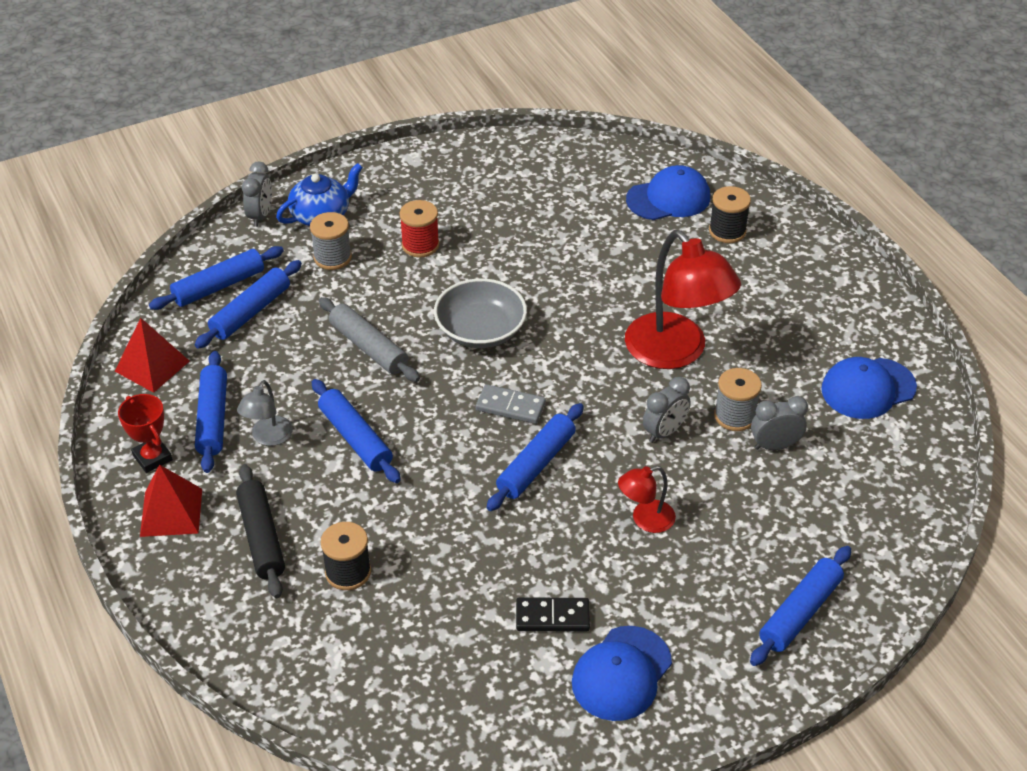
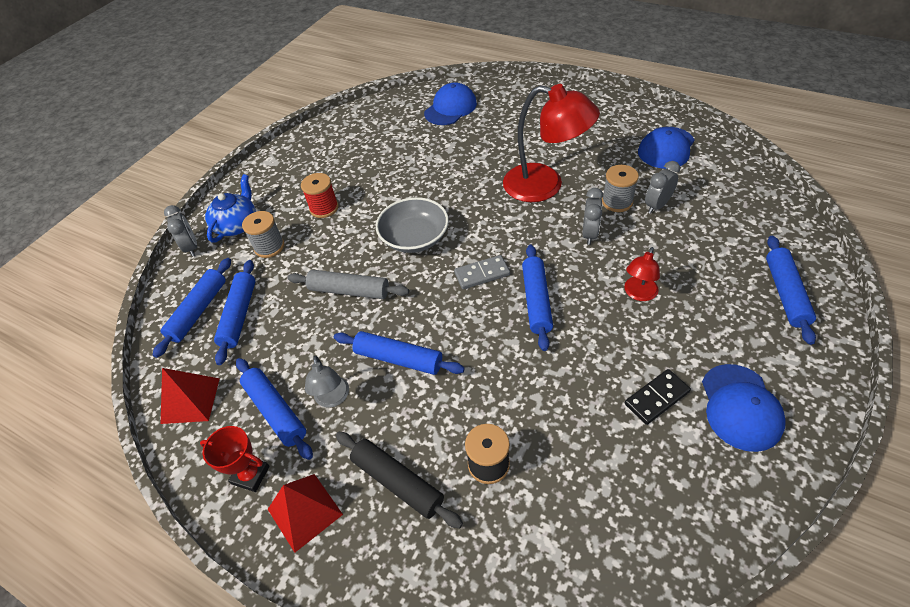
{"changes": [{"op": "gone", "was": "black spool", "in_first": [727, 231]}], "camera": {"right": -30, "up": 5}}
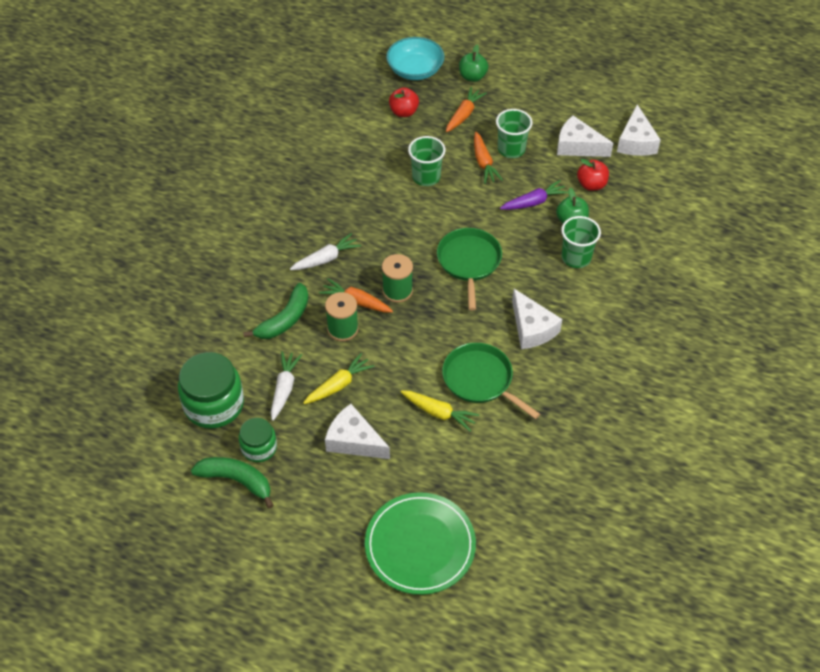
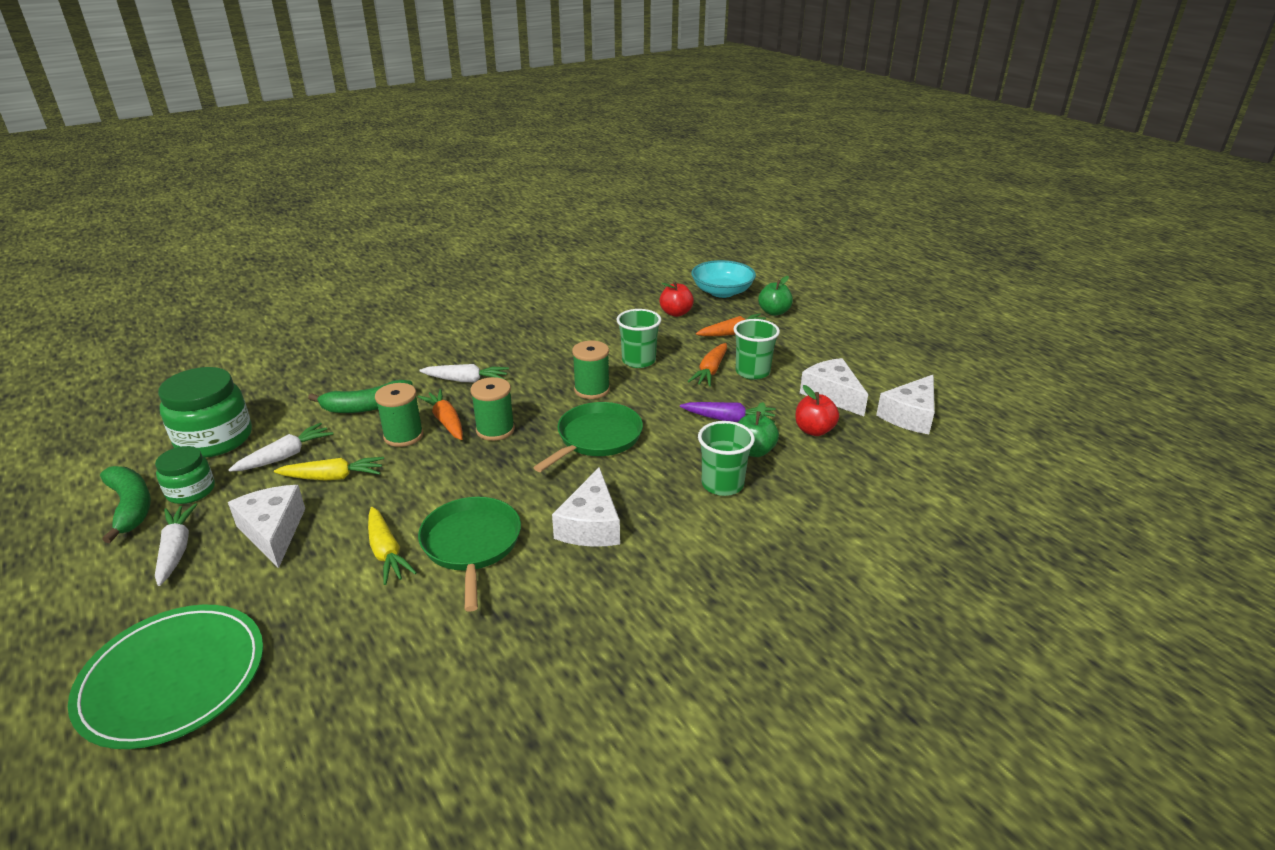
{"changes": [{"op": "new", "now": "white carrot", "in_second": [176, 550]}, {"op": "new", "now": "green spool", "in_second": [592, 390]}], "camera": {"right": 35, "up": -20}}
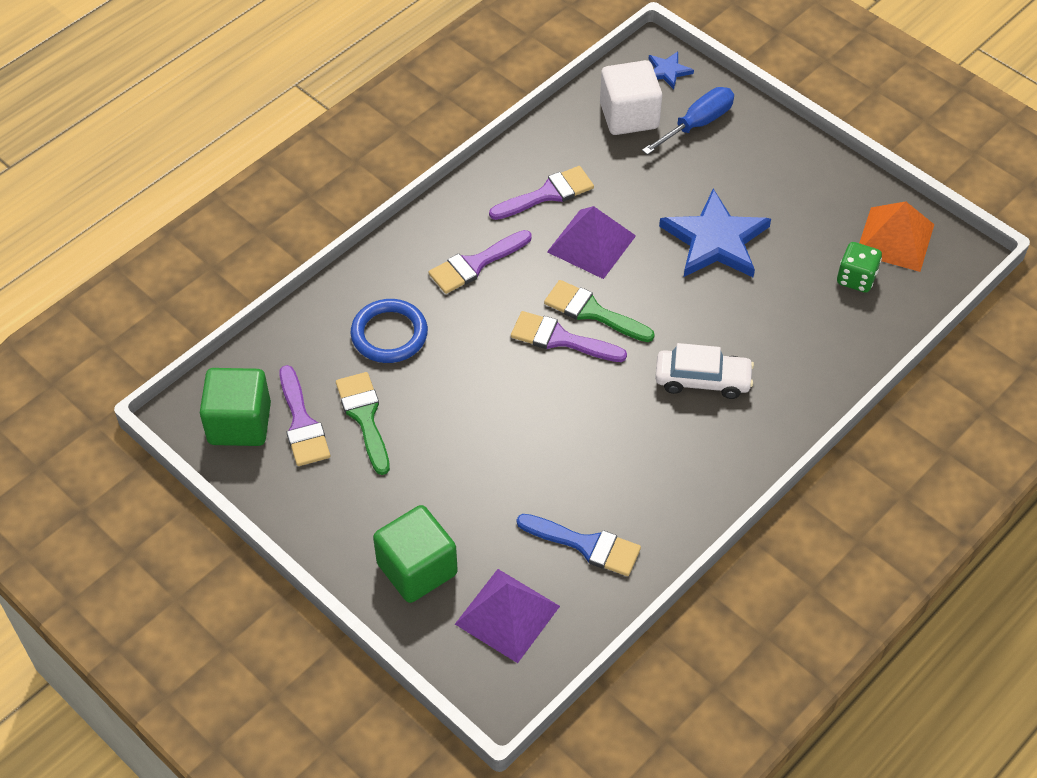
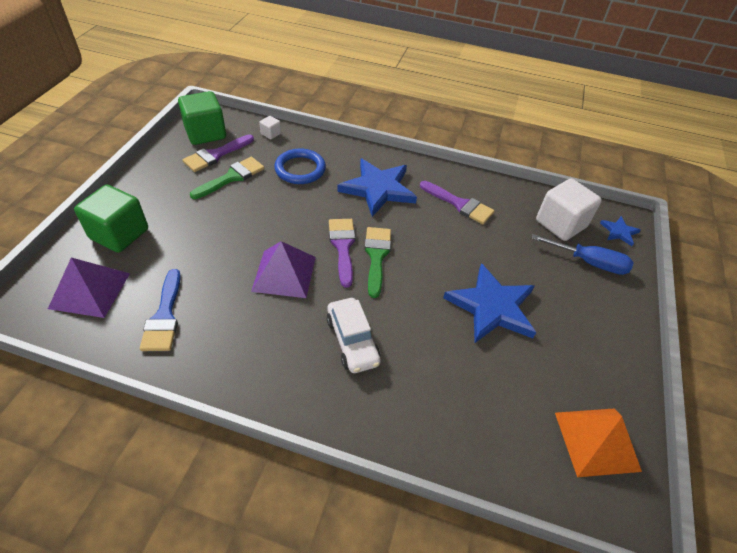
{"changes": [{"op": "gone", "was": "green dice", "in_first": [856, 278]}, {"op": "new", "now": "white cube", "in_second": [271, 134]}, {"op": "shifted", "was": "purple pyramid", "in_first": [591, 243], "in_second": [284, 273]}, {"op": "swapped", "was": "purple brush", "now": "blue star", "in_first": [475, 264], "in_second": [378, 189]}], "camera": {"right": 60, "up": -5}}
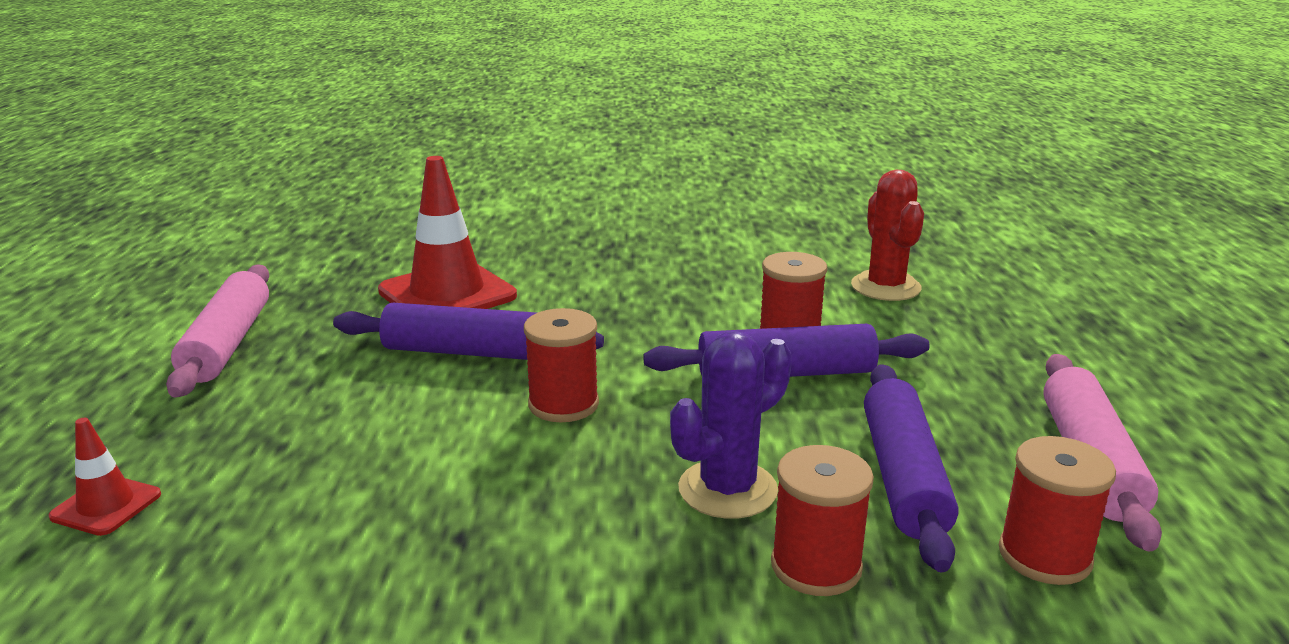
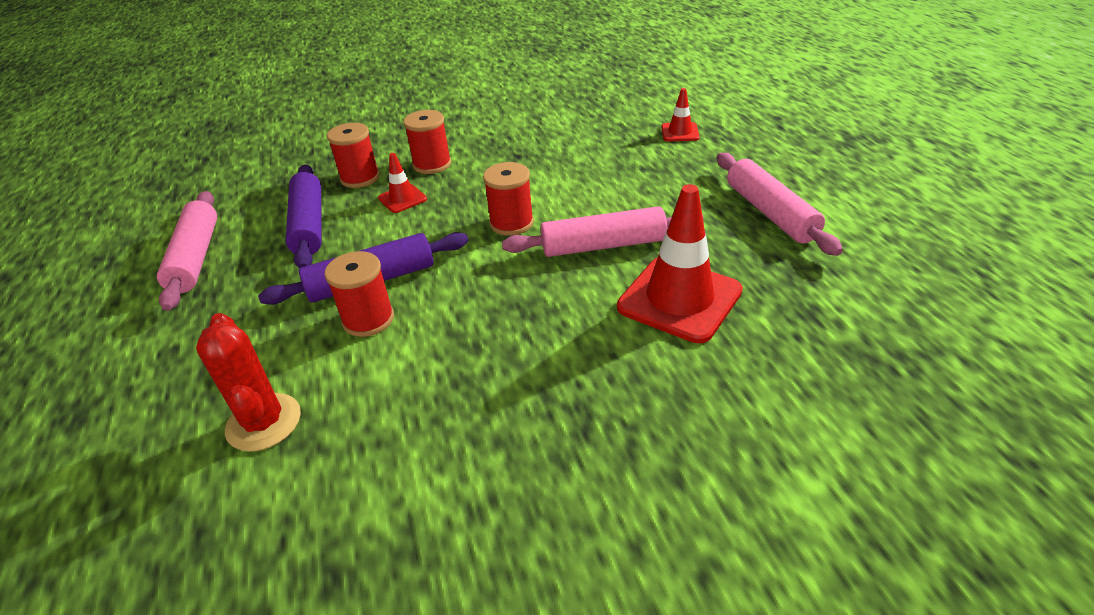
{"changes": [{"op": "shifted", "was": "red spool", "in_first": [1044, 556], "in_second": [432, 164]}, {"op": "swapped", "was": "purple cactus", "now": "red traffic cone", "in_first": [727, 489], "in_second": [402, 199]}, {"op": "repainted", "was": "purple rolling pin", "now": "pink rolling pin", "in_first": [468, 352], "in_second": [603, 245]}], "camera": {"right": 165, "up": 15}}
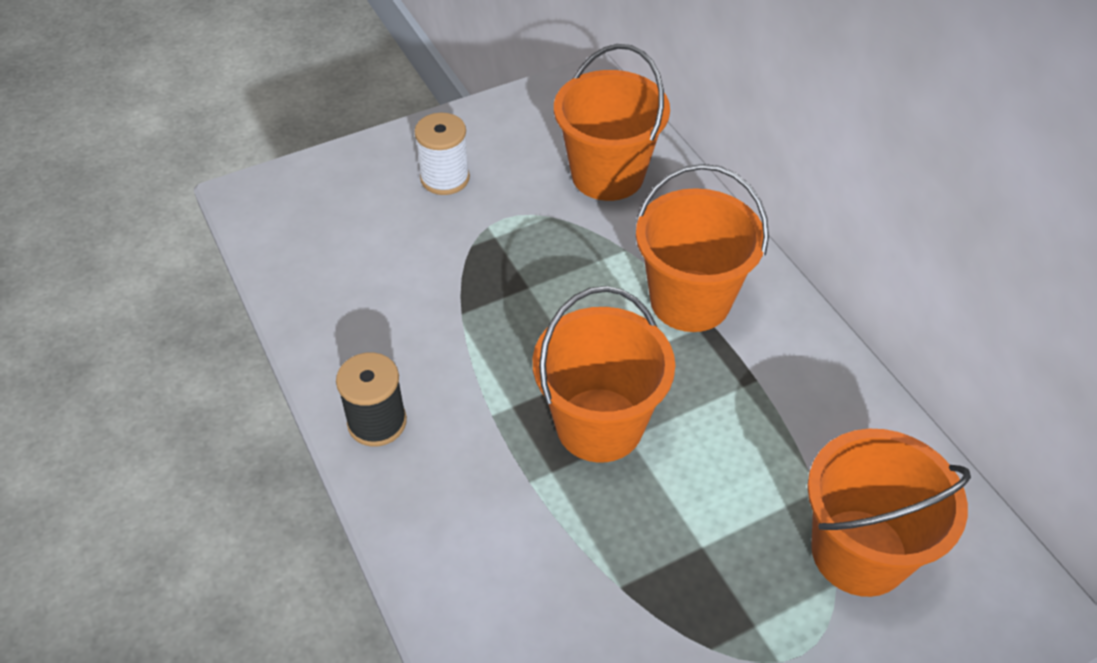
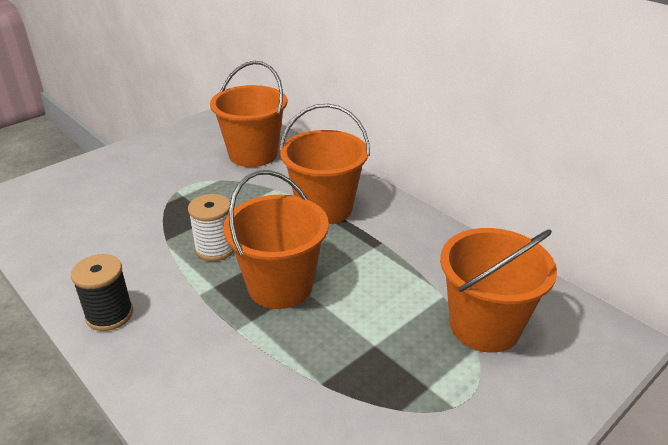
{"changes": [{"op": "shifted", "was": "white spool", "in_first": [445, 178], "in_second": [215, 248]}], "camera": {"right": -15, "up": -15}}
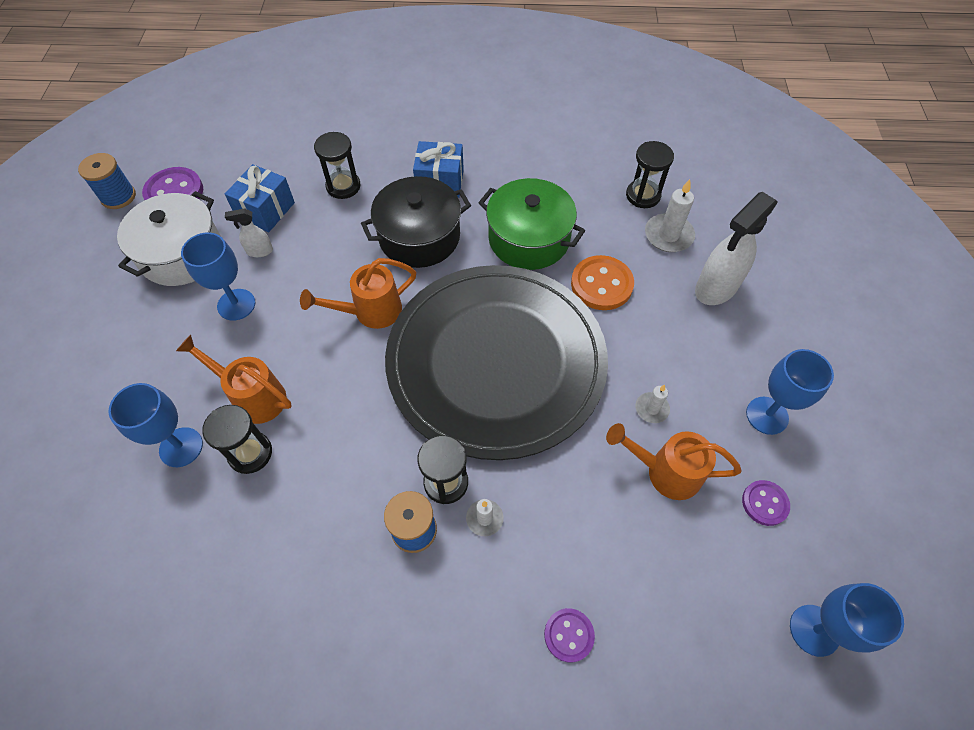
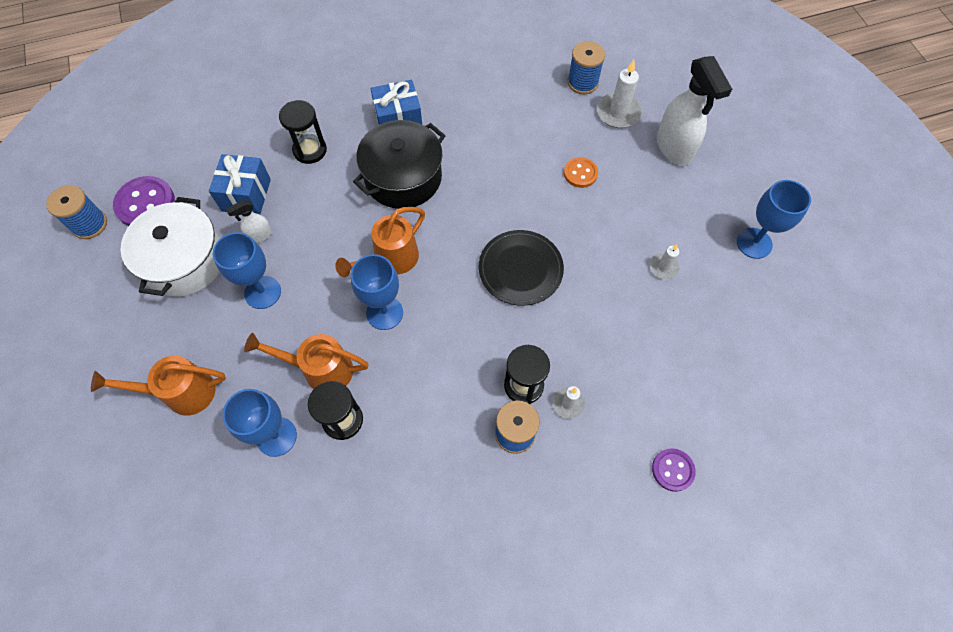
{"changes": [{"op": "gone", "was": "green pot", "in_first": [529, 239]}, {"op": "gone", "was": "purple button", "in_first": [764, 503]}, {"op": "shifted", "was": "orange watering can", "in_first": [666, 472], "in_second": [182, 393]}, {"op": "shifted", "was": "blue goblet", "in_first": [814, 630], "in_second": [384, 313]}, {"op": "swapped", "was": "black hourglass", "now": "blue spool", "in_first": [643, 195], "in_second": [582, 82]}, {"op": "rotated", "was": "white spray bottle", "in_first": [715, 288], "in_second": [674, 148], "clockwise": -45}, {"op": "scaled", "was": "black plate", "in_first": [496, 362], "in_second": [520, 269], "ratio": 0.43}, {"op": "scaled", "was": "orange button", "in_first": [601, 284], "in_second": [580, 173], "ratio": 0.61}], "camera": {"right": -20, "up": 5}}
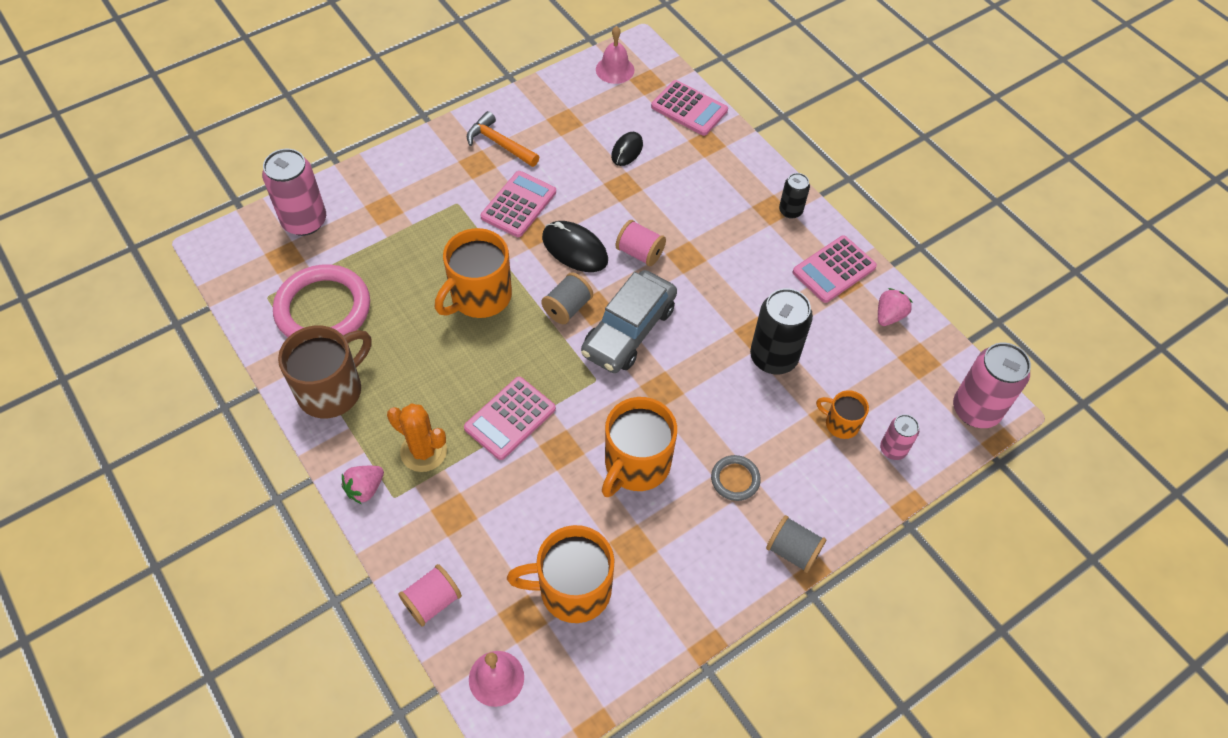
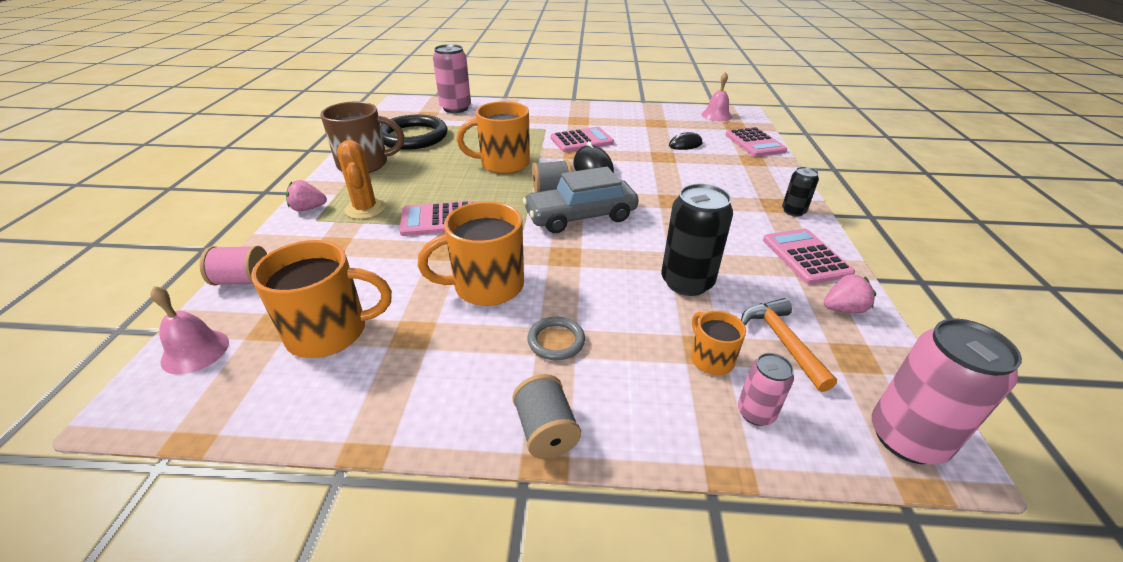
{"changes": [{"op": "gone", "was": "pink spool", "in_first": [640, 253]}, {"op": "shifted", "was": "orange hammer", "in_first": [499, 143], "in_second": [782, 341]}, {"op": "repainted", "was": "pink ring", "now": "black ring", "in_first": [323, 309], "in_second": [413, 136]}, {"op": "rotated", "was": "orange mug", "in_first": [572, 589], "in_second": [330, 332], "clockwise": 135}, {"op": "rotated", "was": "pink calculator", "in_first": [834, 270], "in_second": [805, 257], "clockwise": 75}], "camera": {"right": 40, "up": -20}}
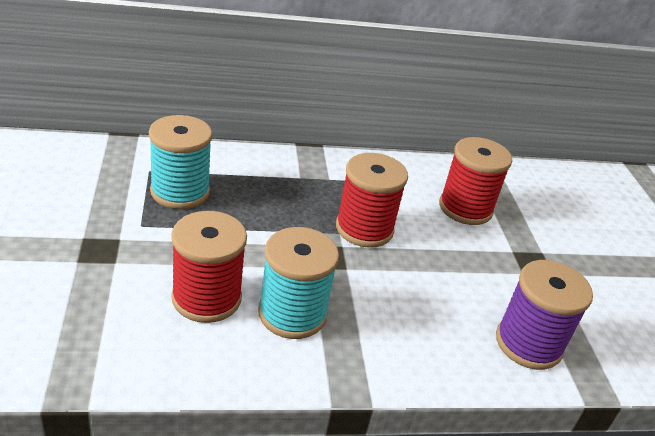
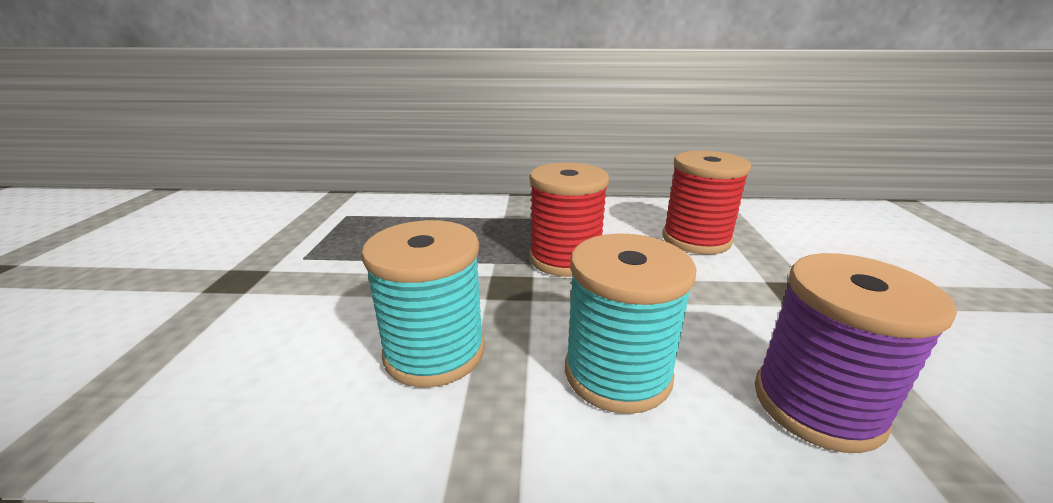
{"changes": [{"op": "gone", "was": "red spool", "in_first": [206, 298]}, {"op": "shifted", "was": "turquoise spool", "in_first": [180, 192], "in_second": [617, 373]}], "camera": {"right": 15, "up": -10}}
